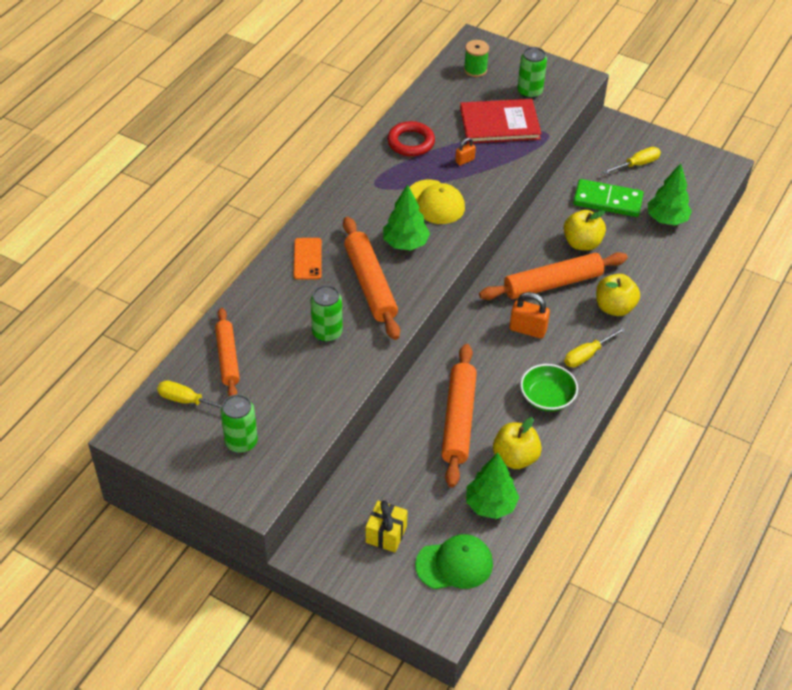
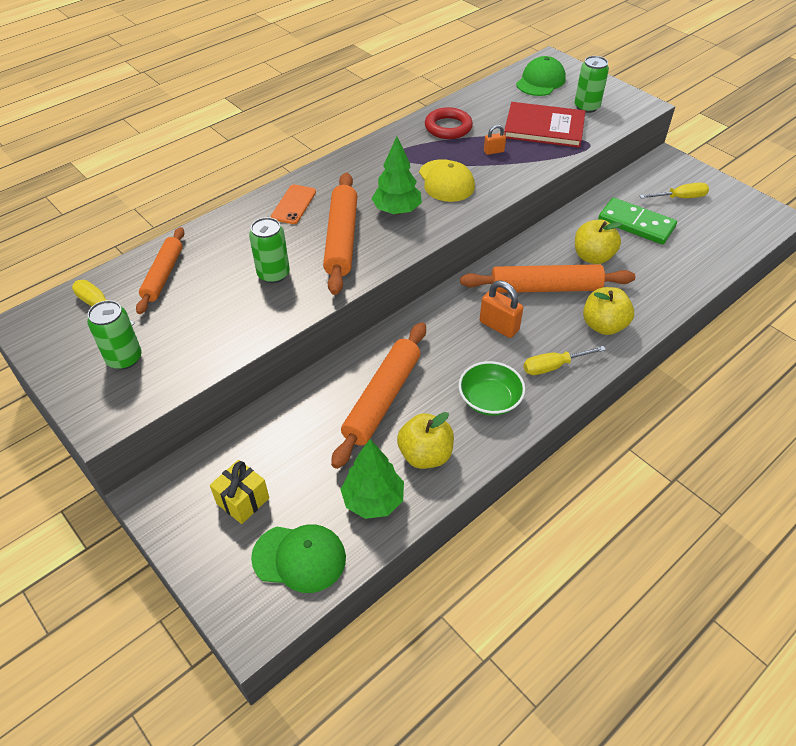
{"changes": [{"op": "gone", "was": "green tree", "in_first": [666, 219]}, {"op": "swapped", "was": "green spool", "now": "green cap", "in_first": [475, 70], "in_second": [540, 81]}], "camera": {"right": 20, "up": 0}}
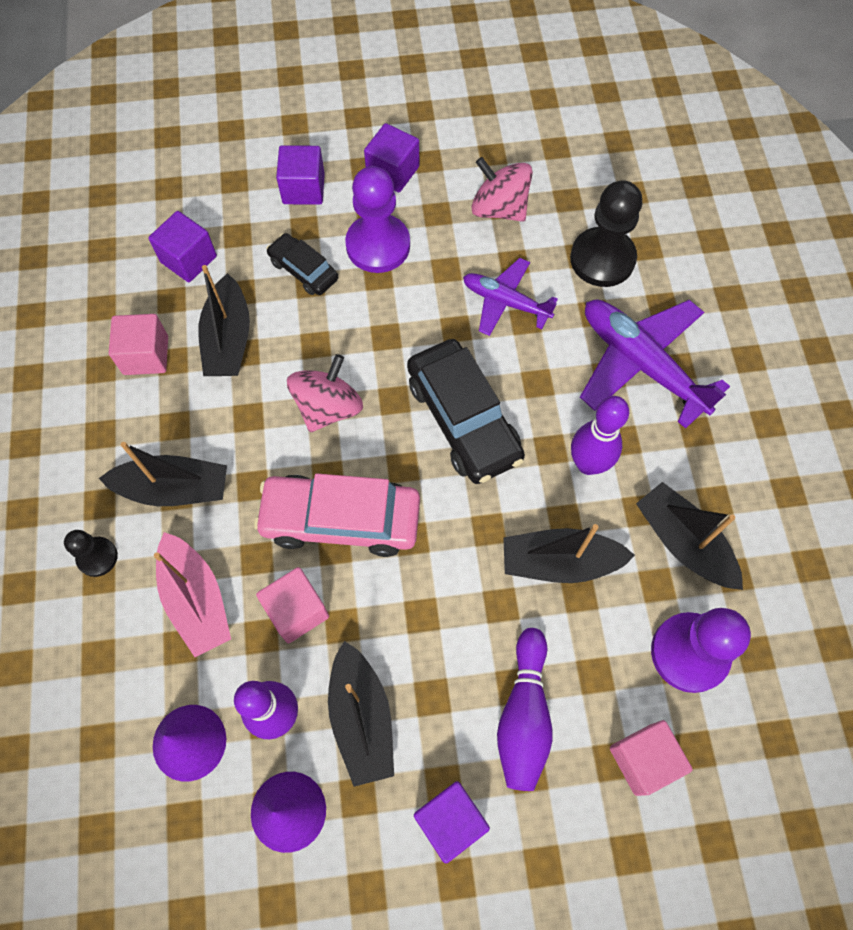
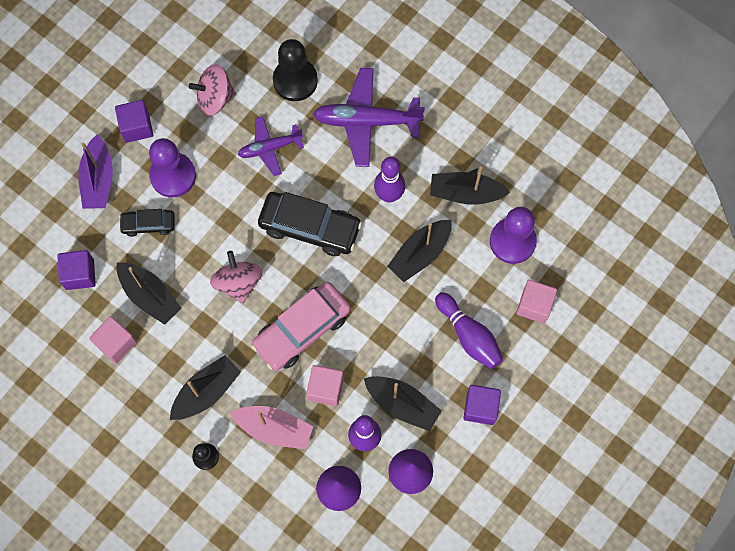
{"changes": [{"op": "swapped", "was": "purple cube", "now": "purple boat", "in_first": [303, 189], "in_second": [98, 180]}], "camera": {"right": -45, "up": 5}}
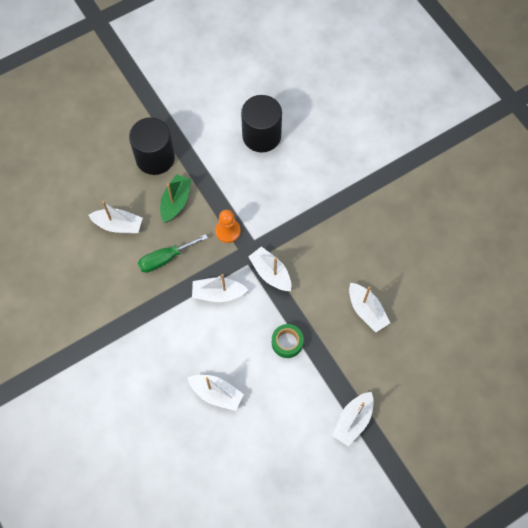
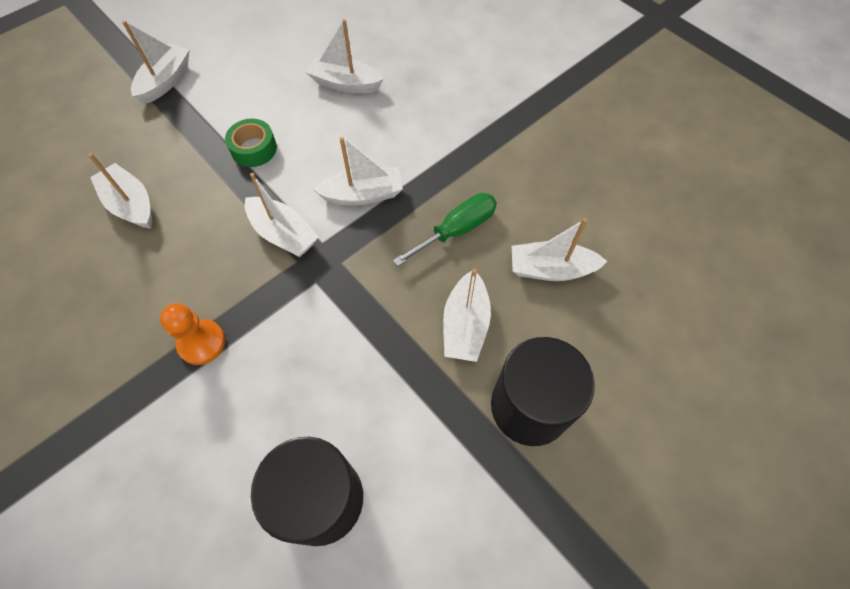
{"changes": [{"op": "shifted", "was": "orange pawn", "in_first": [228, 231], "in_second": [202, 343]}, {"op": "repainted", "was": "green boat", "now": "white boat", "in_first": [176, 202], "in_second": [465, 325]}], "camera": {"right": 170, "up": -5}}
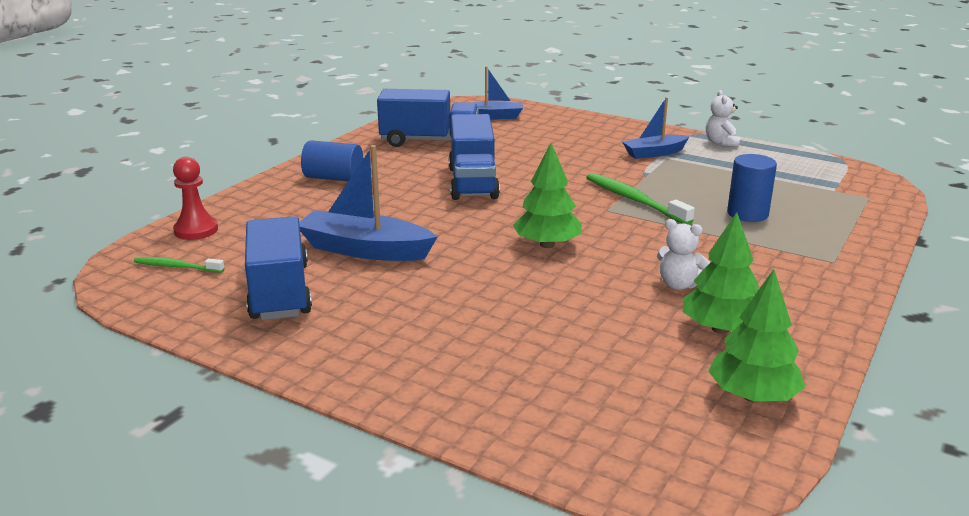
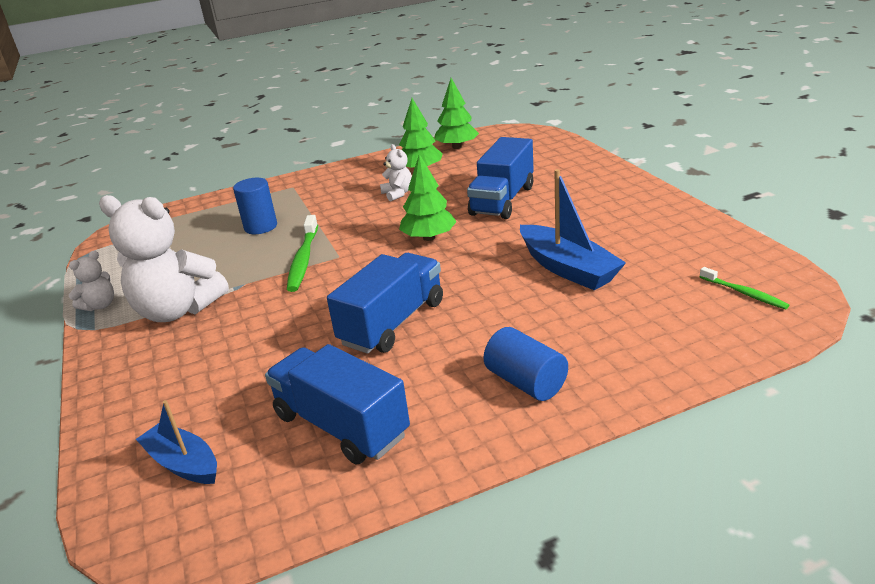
{"changes": [{"op": "gone", "was": "red pawn", "in_first": [196, 230]}, {"op": "shifted", "was": "blue truck", "in_first": [280, 292], "in_second": [502, 200]}, {"op": "swapped", "was": "blue boat", "now": "white teddy bear", "in_first": [654, 153], "in_second": [177, 310]}], "camera": {"right": -140, "up": 5}}
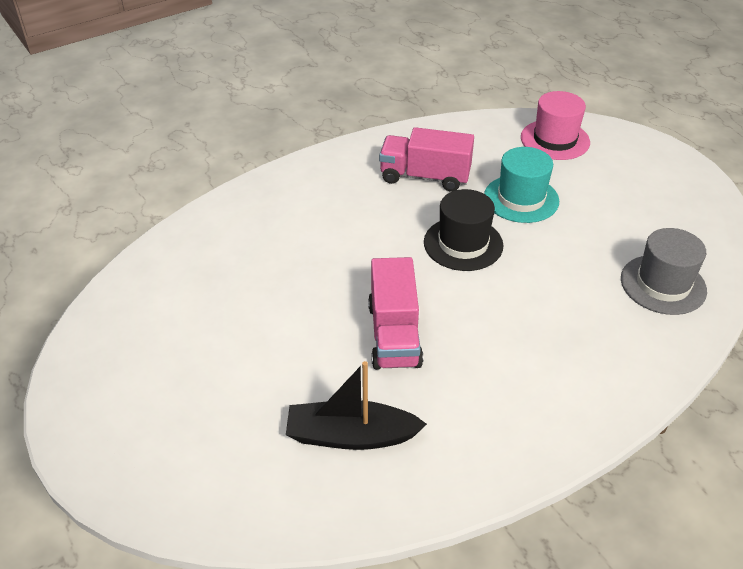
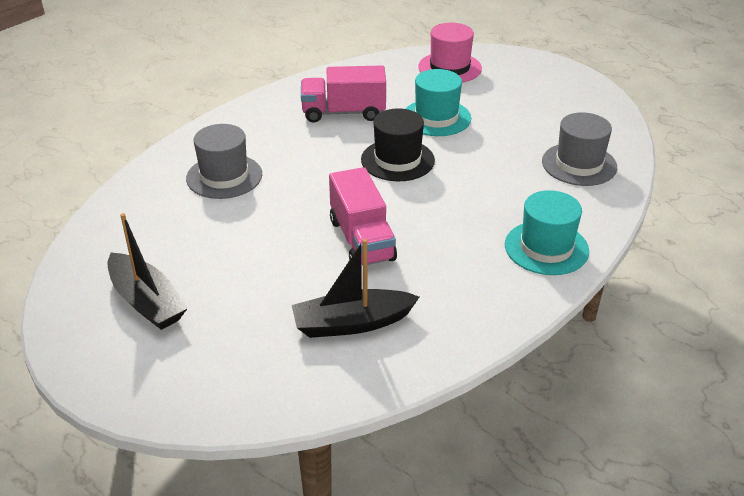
{"changes": [{"op": "new", "now": "black boat", "in_second": [147, 302]}, {"op": "new", "now": "grey hat", "in_second": [224, 176]}, {"op": "new", "now": "turquoise hat", "in_second": [546, 248]}], "camera": {"right": -15, "up": -5}}
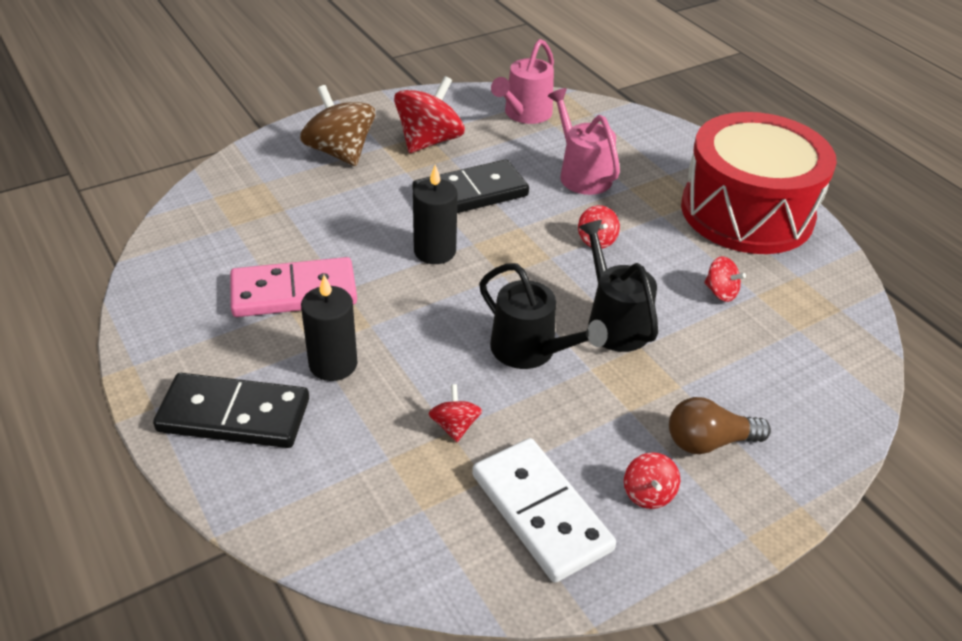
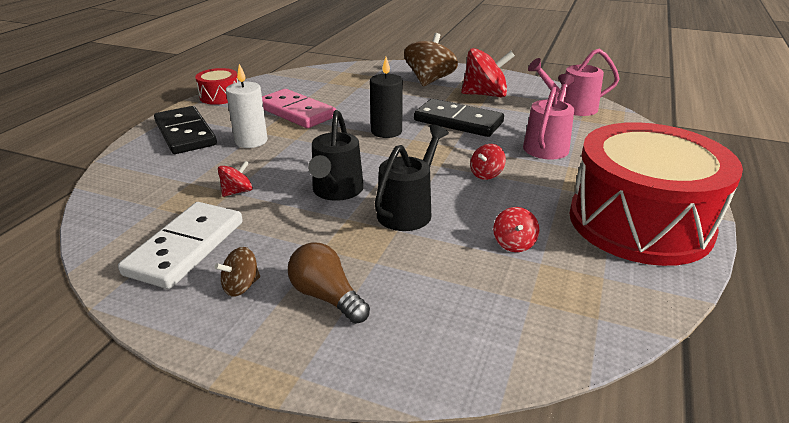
{"changes": [{"op": "new", "now": "red drum", "in_second": [220, 96]}, {"op": "repainted", "was": "black candle", "now": "white candle", "in_first": [333, 364], "in_second": [251, 141]}, {"op": "repainted", "was": "red spinning top", "now": "brown spinning top", "in_first": [648, 493], "in_second": [241, 286]}], "camera": {"right": 55, "up": -10}}
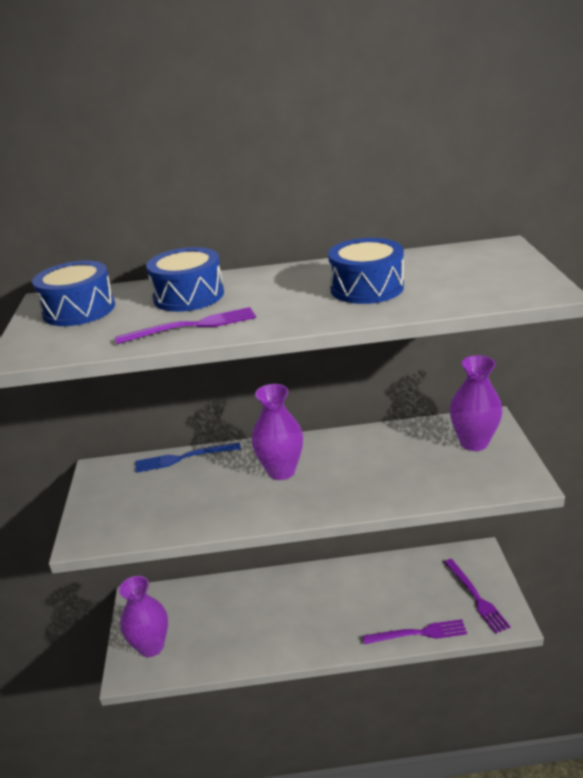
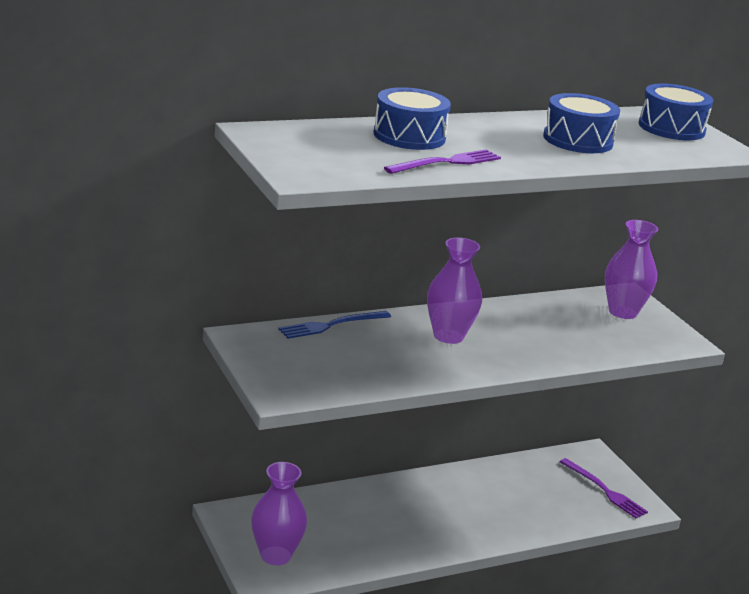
{"changes": [{"op": "gone", "was": "purple fork", "in_first": [418, 633]}, {"op": "shifted", "was": "blue drum", "in_first": [79, 310], "in_second": [671, 128]}], "camera": {"right": -25, "up": -5}}
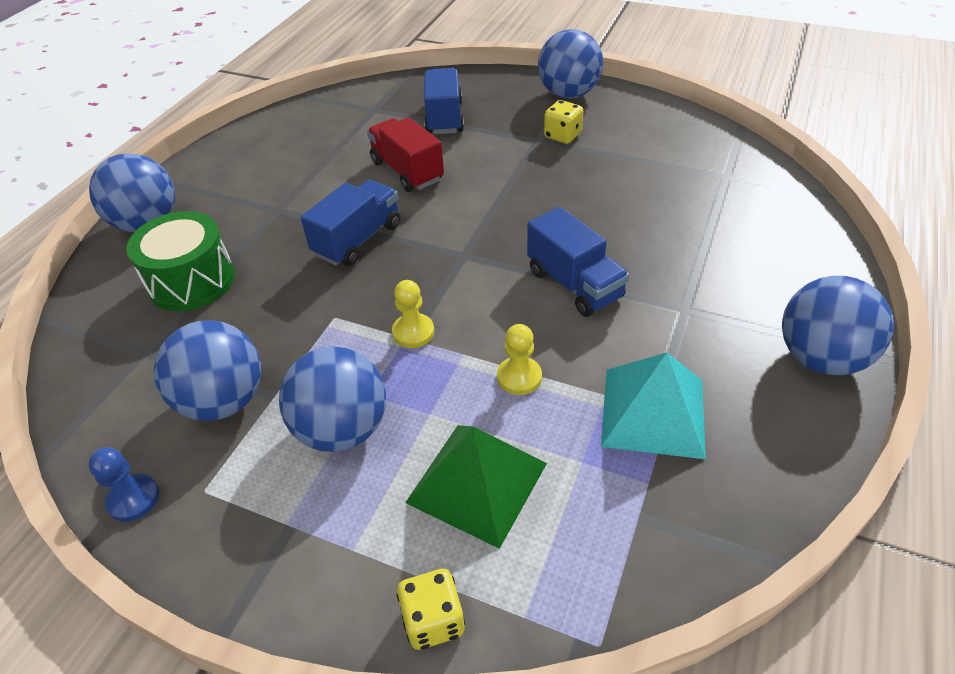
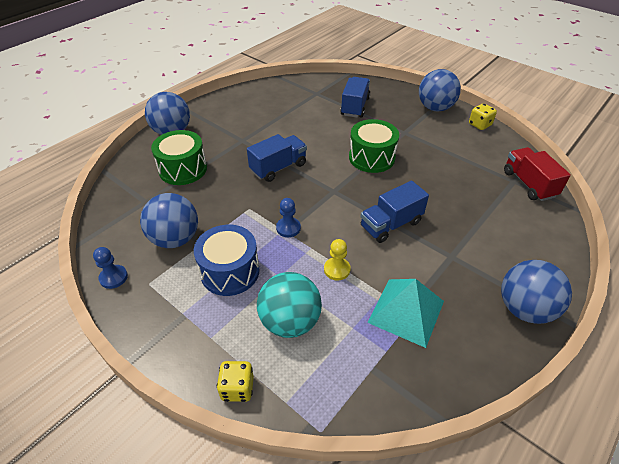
{"changes": [{"op": "new", "now": "green drum", "in_second": [371, 157]}, {"op": "shifted", "was": "red truck", "in_first": [407, 171], "in_second": [529, 184]}, {"op": "shifted", "was": "yellow dice", "in_first": [562, 136], "in_second": [479, 125]}, {"op": "swapped", "was": "blue ball", "now": "blue drum", "in_first": [342, 429], "in_second": [230, 271]}, {"op": "swapped", "was": "green pyramid", "now": "turquoise ball", "in_first": [477, 482], "in_second": [290, 321]}, {"op": "repainted", "was": "yellow pawn", "now": "blue pawn", "in_first": [413, 332], "in_second": [288, 228]}, {"op": "rotated", "was": "blue truck", "in_first": [574, 284], "in_second": [391, 224], "clockwise": 75}], "camera": {"right": 15, "up": 0}}
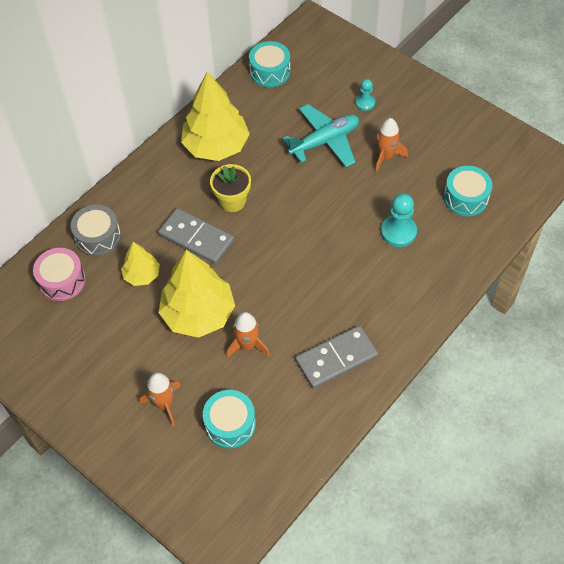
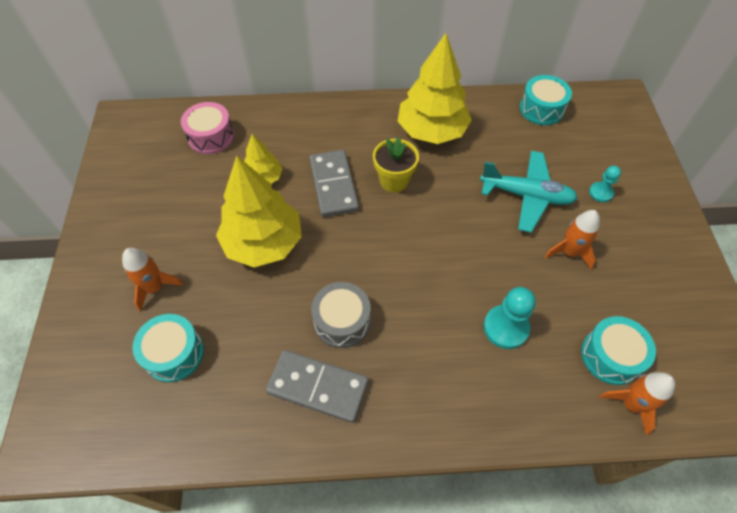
{"changes": [{"op": "shifted", "was": "grey drum", "in_first": [98, 237], "in_second": [342, 321]}, {"op": "shifted", "was": "orange rocket", "in_first": [247, 345], "in_second": [631, 404]}], "camera": {"right": 45, "up": 0}}
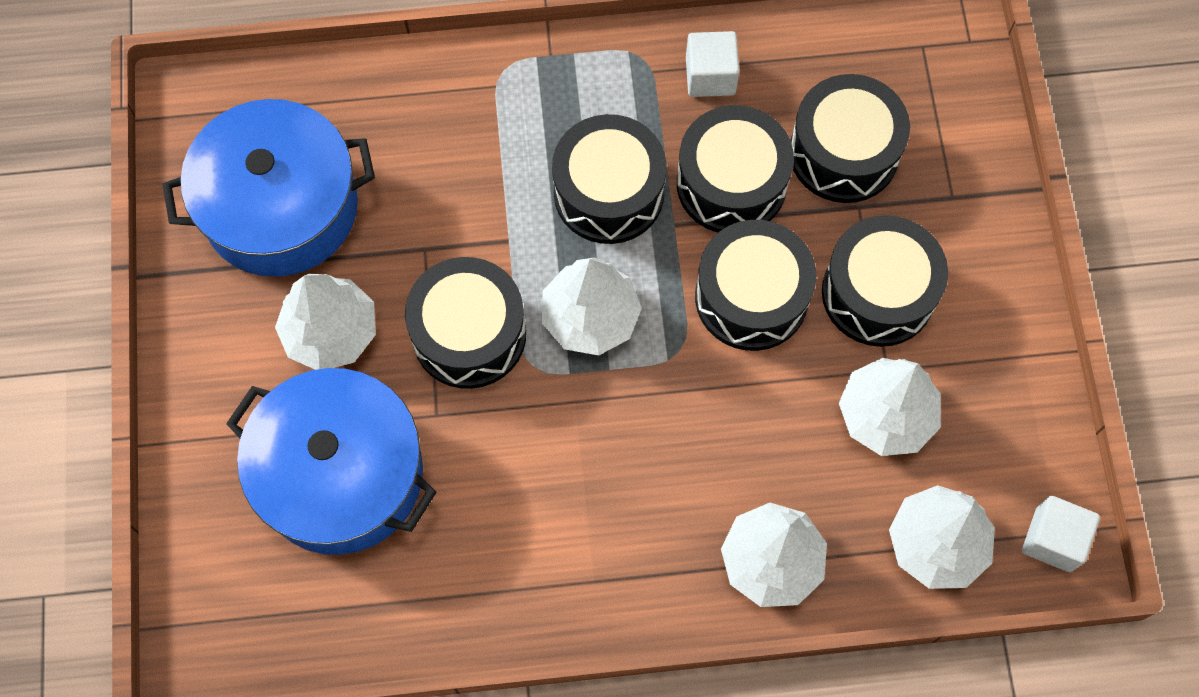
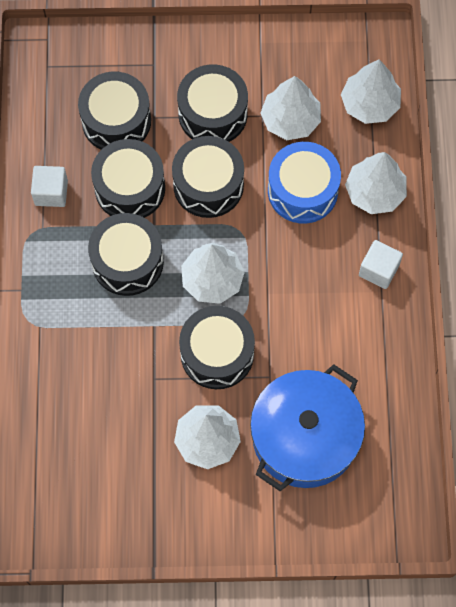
{"changes": [{"op": "gone", "was": "blue pot", "in_first": [281, 207]}, {"op": "new", "now": "blue drum", "in_second": [302, 191]}, {"op": "shifted", "was": "white cube", "in_first": [1053, 540], "in_second": [378, 270]}], "camera": {"right": -85, "up": 0}}
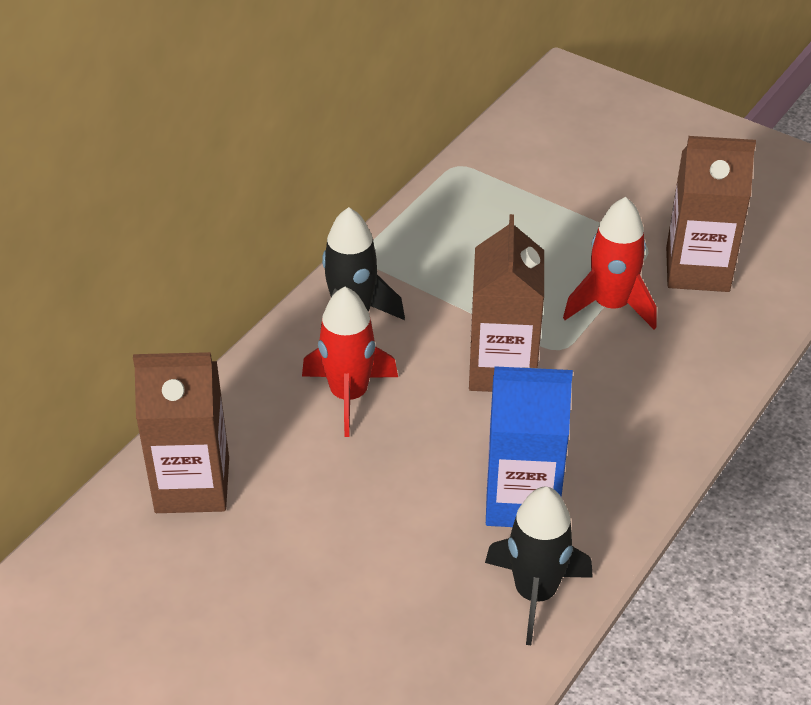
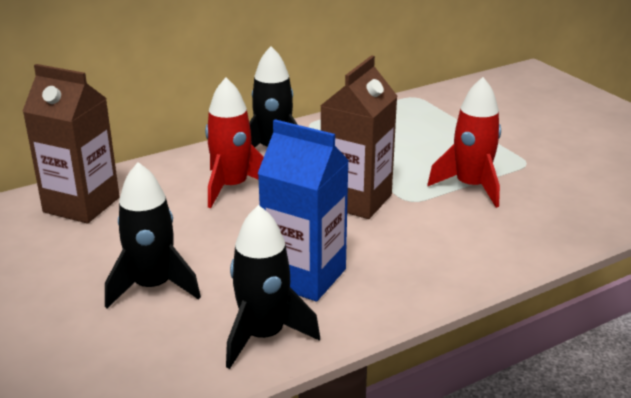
{"changes": [{"op": "gone", "was": "brown carton", "in_first": [697, 269]}, {"op": "new", "now": "black rocket", "in_second": [153, 287]}], "camera": {"right": 25, "up": -15}}
